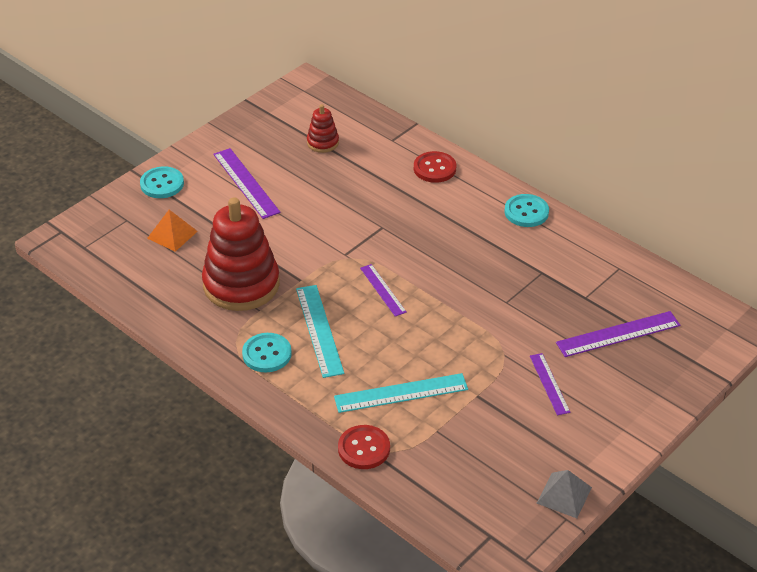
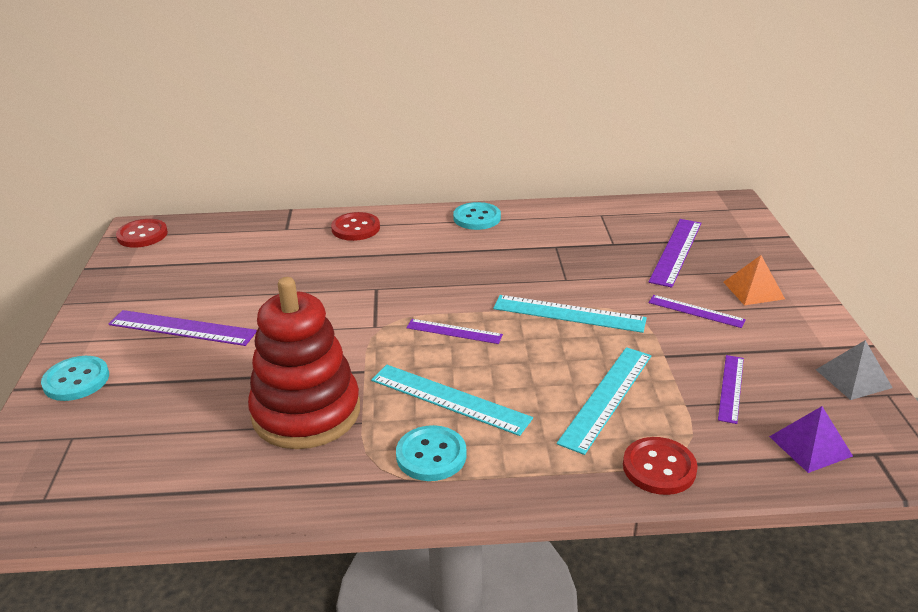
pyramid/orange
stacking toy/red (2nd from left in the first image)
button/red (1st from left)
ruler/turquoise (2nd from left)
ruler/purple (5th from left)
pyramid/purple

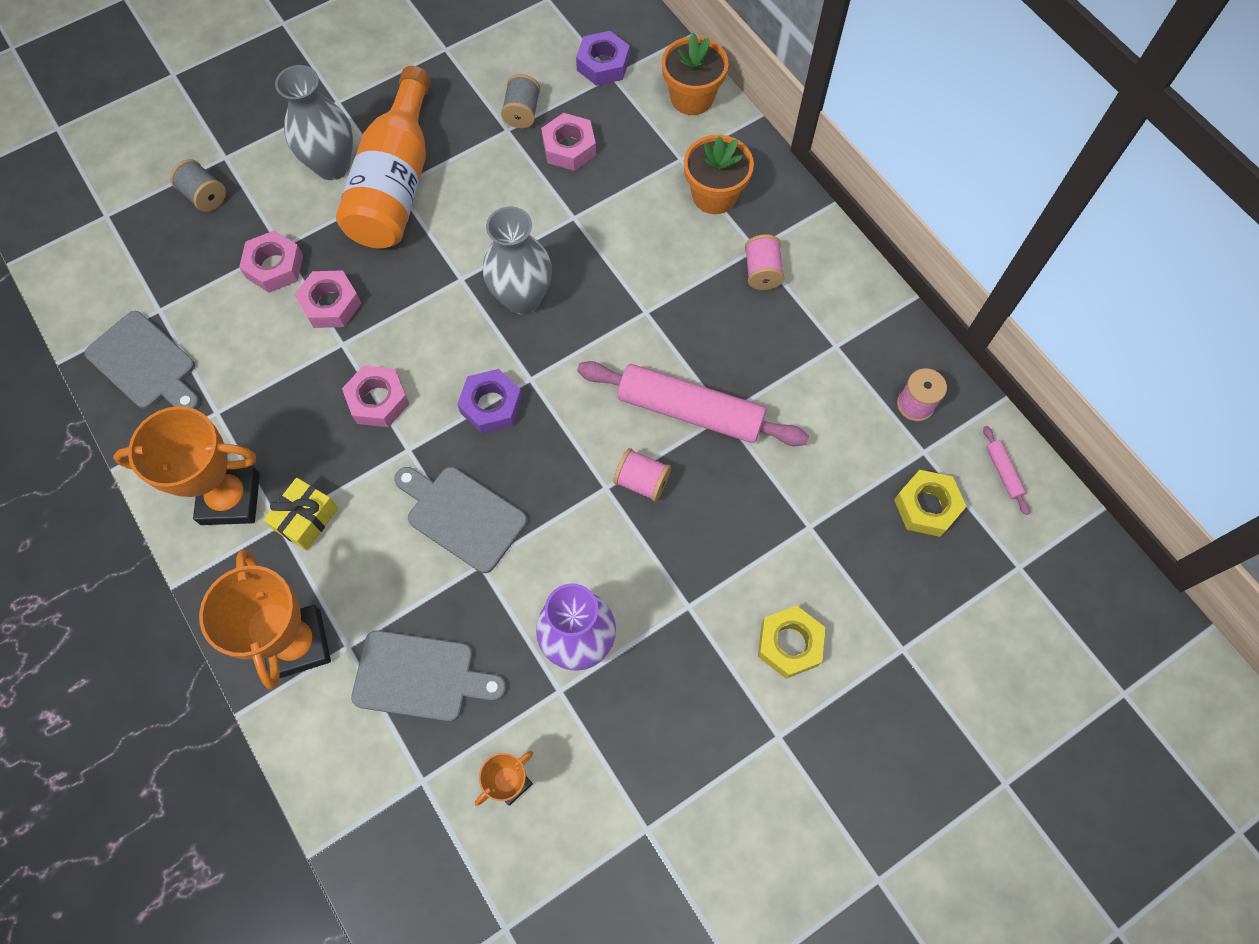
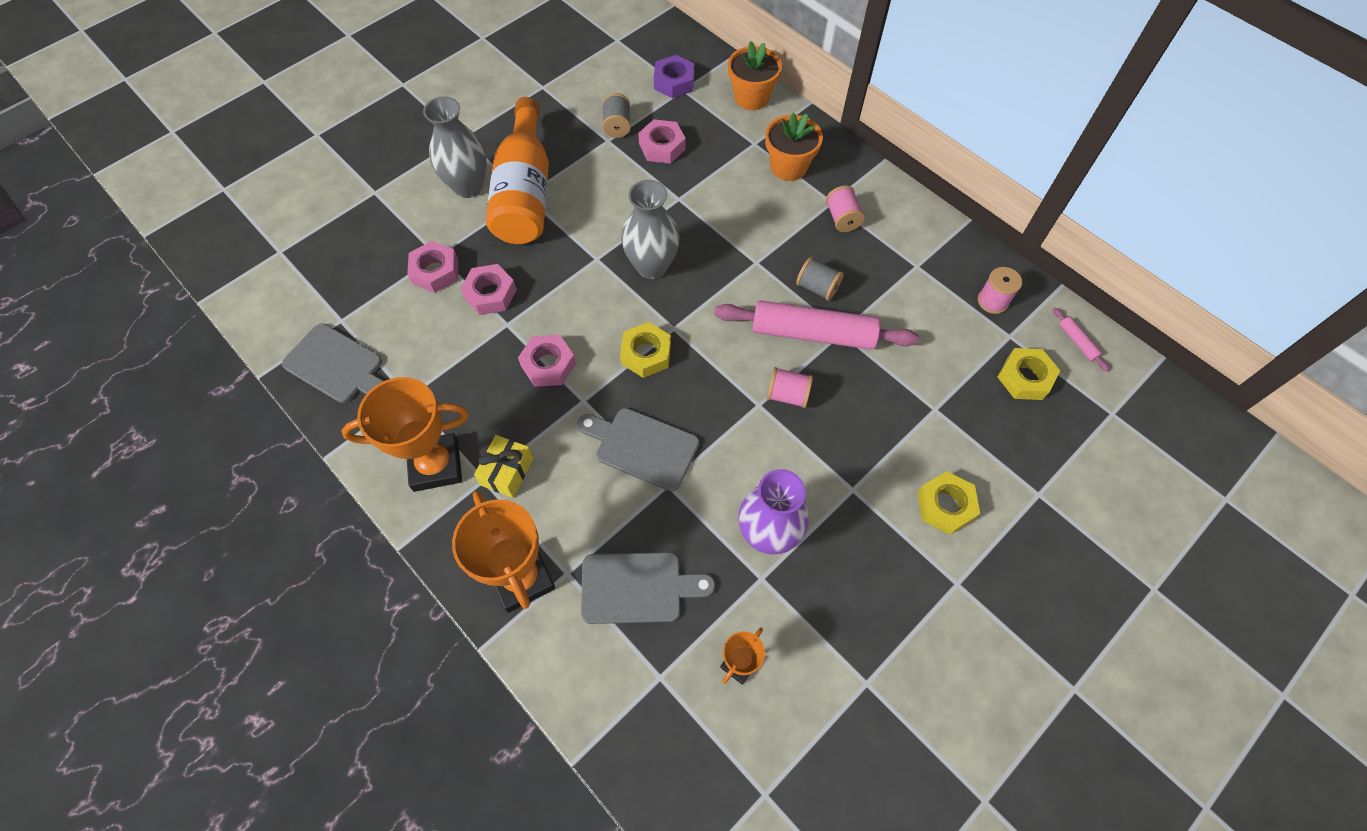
spool/grey (2nd from left)
nut/yellow (1st from left)

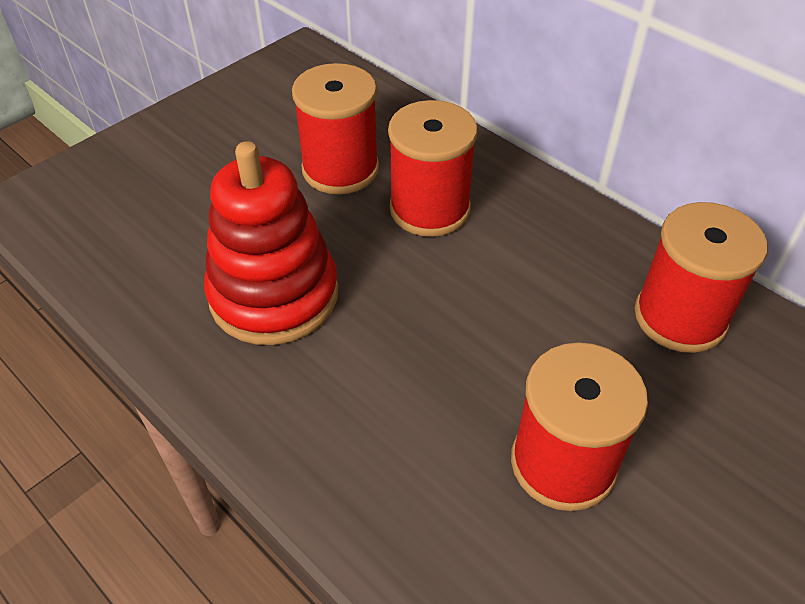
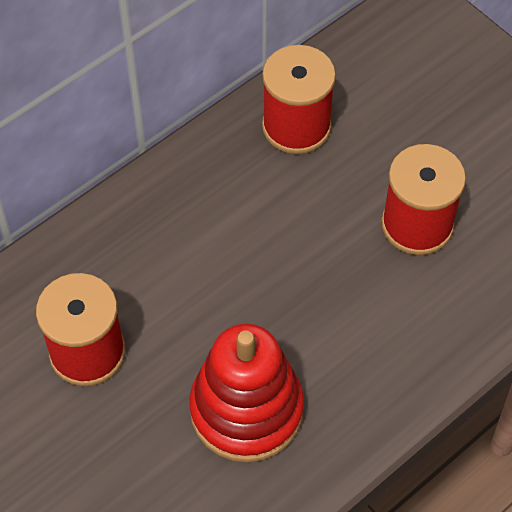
spool/red (2nd from left in the first image)

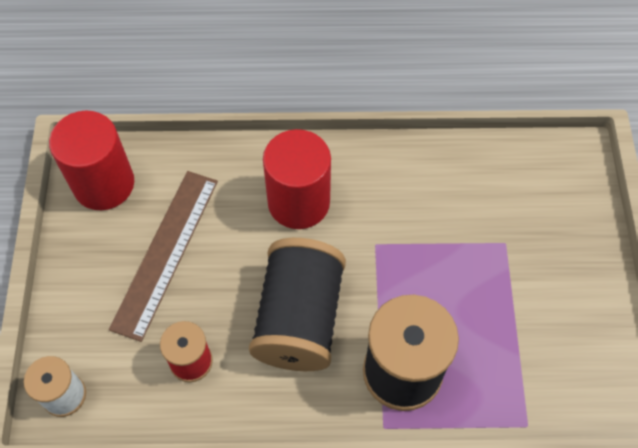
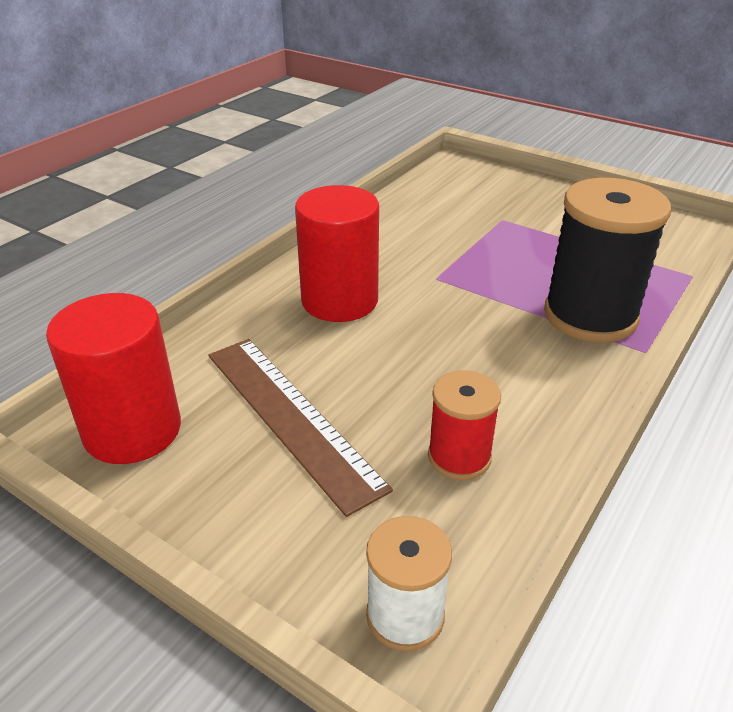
spool/black (1st from left in the first image)

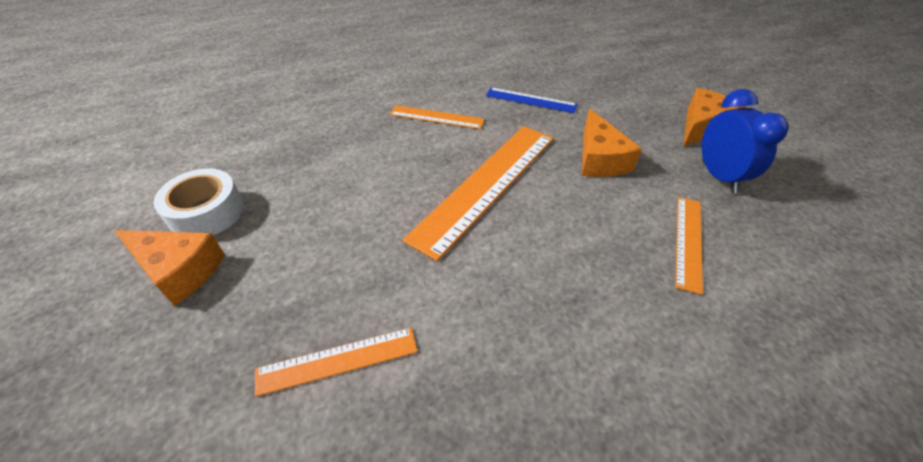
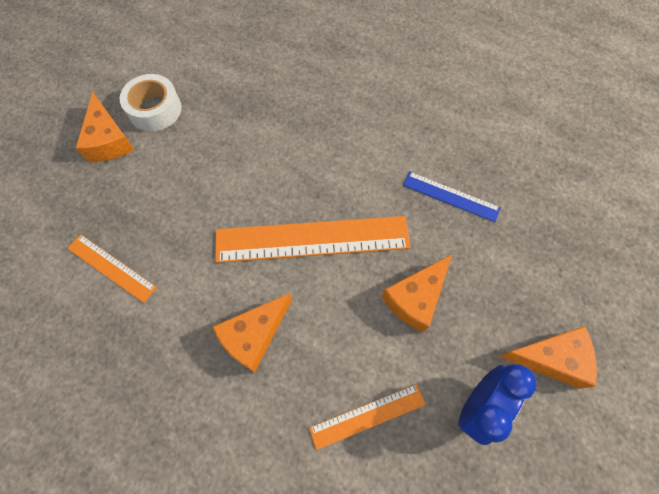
ruler/orange (2nd from left in the first image)
ruler/blue
cheese/orange (2nd from left)

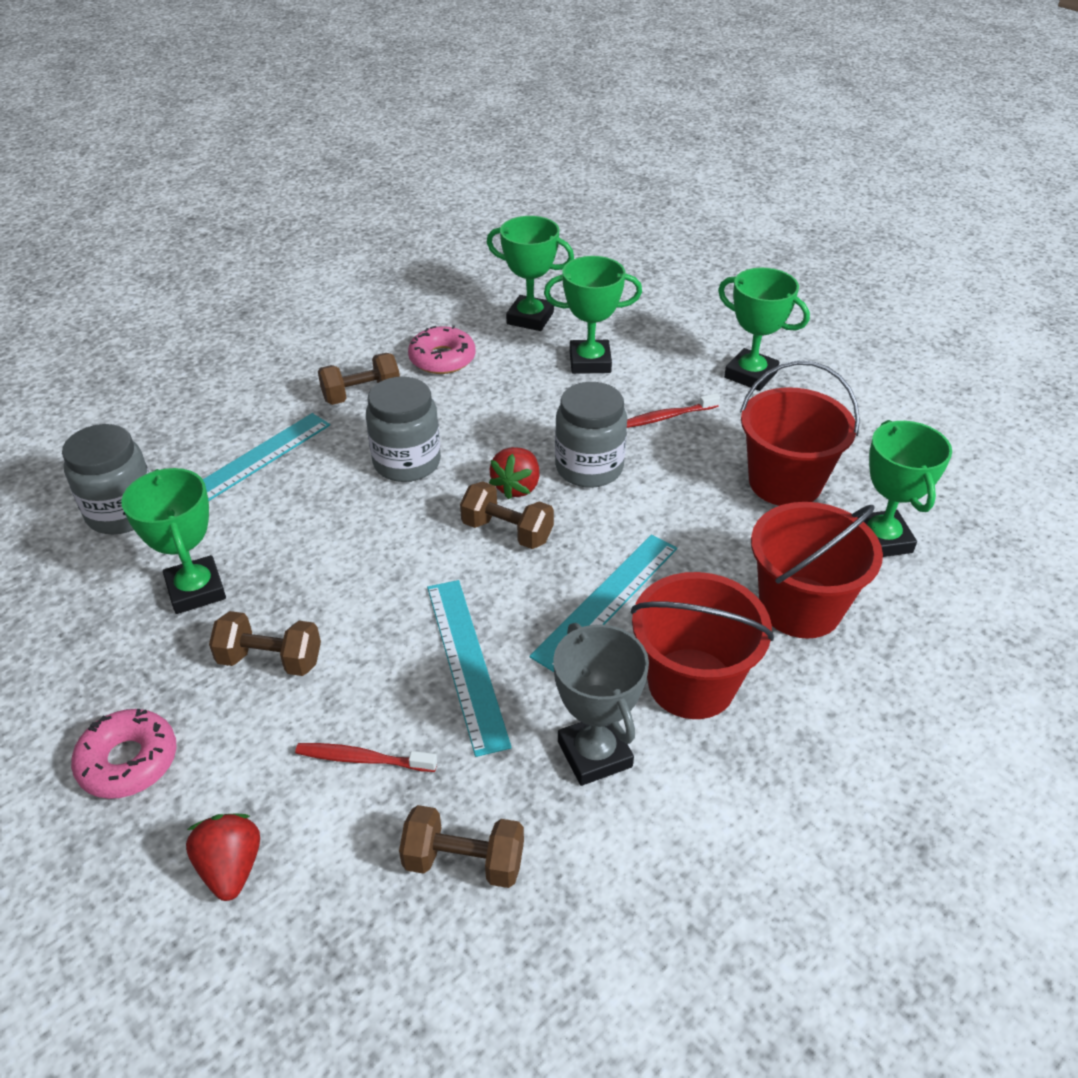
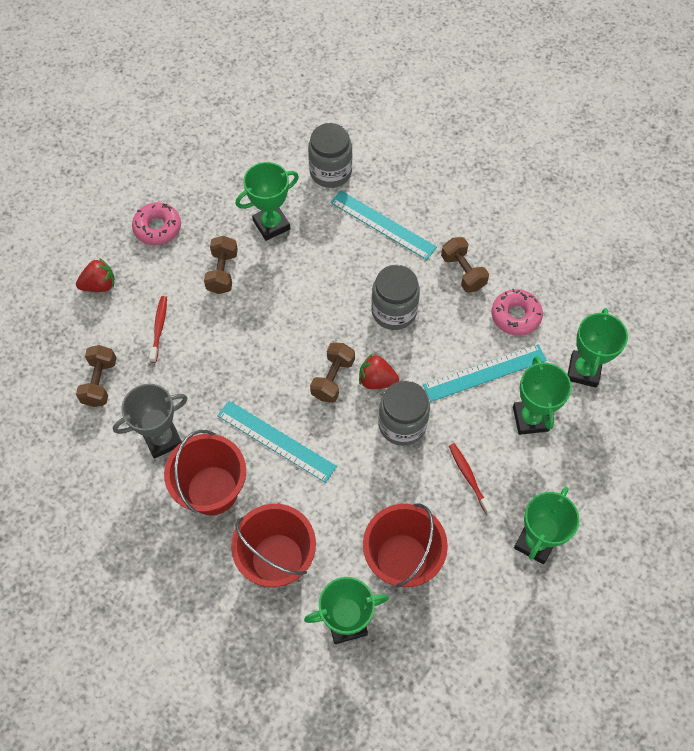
ruler/turquoise (3rd from left)

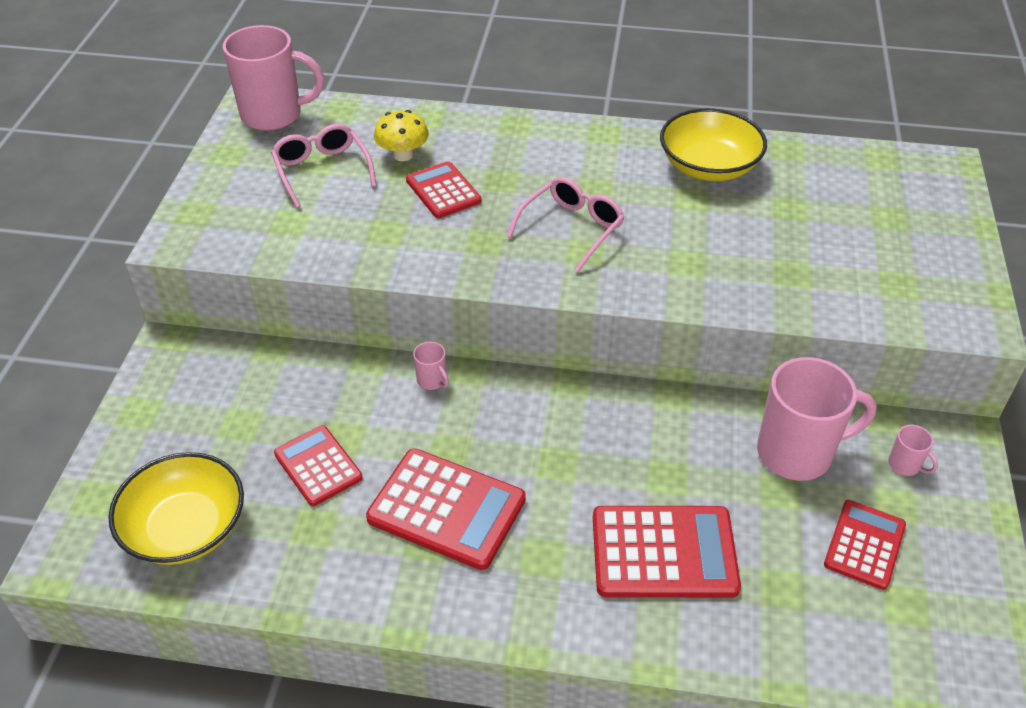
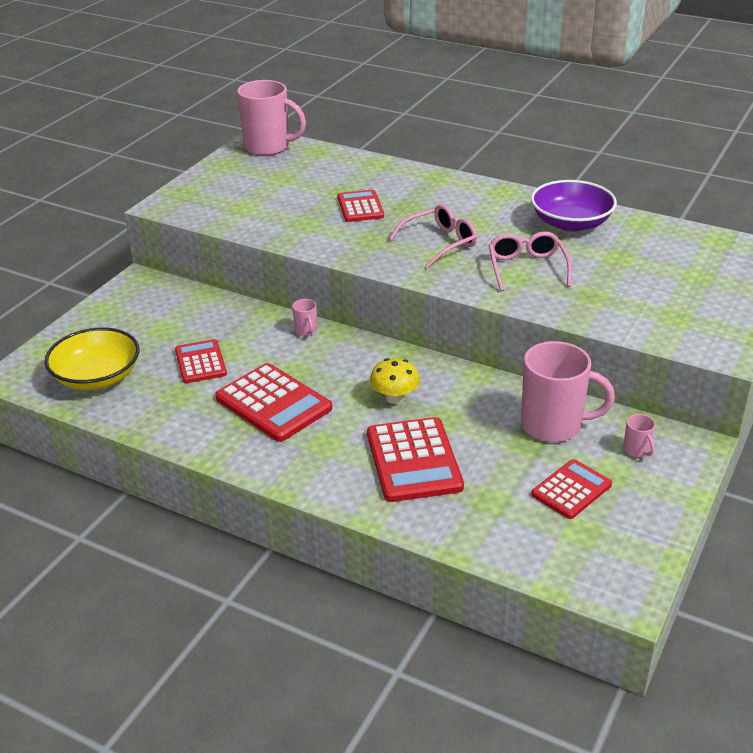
glasses/pink (2nd from left)
mushroom/yellow
calculator/red (4th from left)
bowl/purple

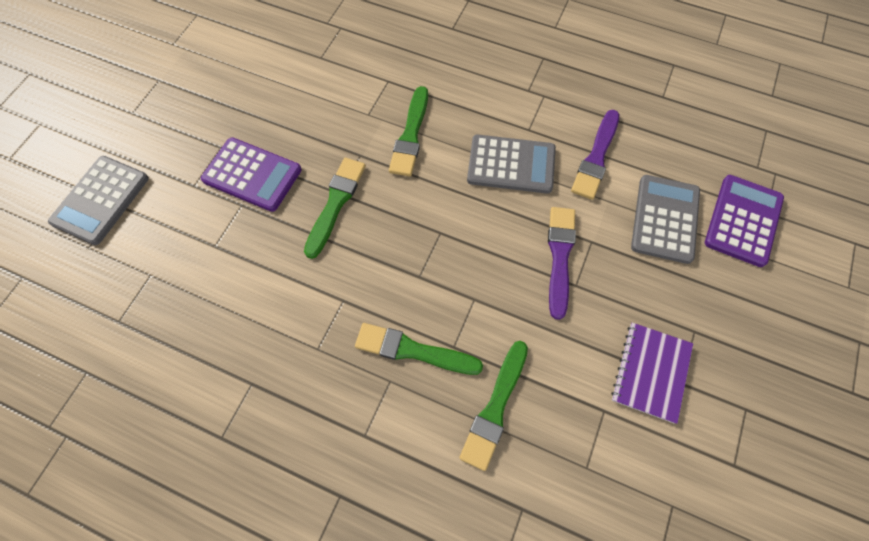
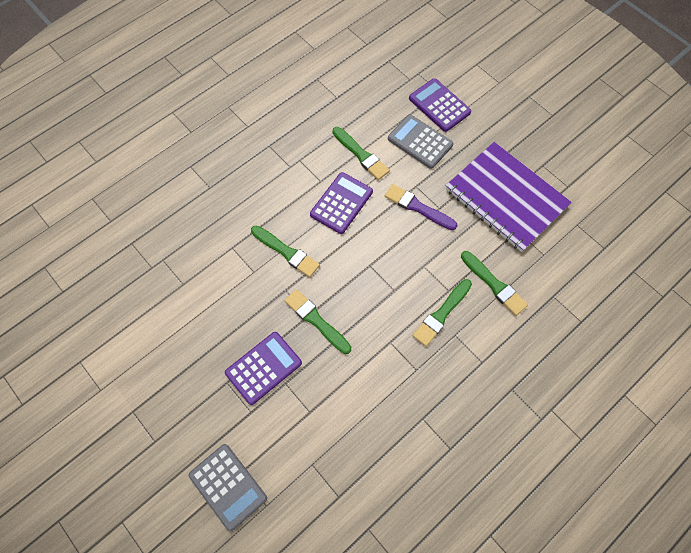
calculator/purple (2nd from left)
brush/green (3rd from left)
notebook/purple

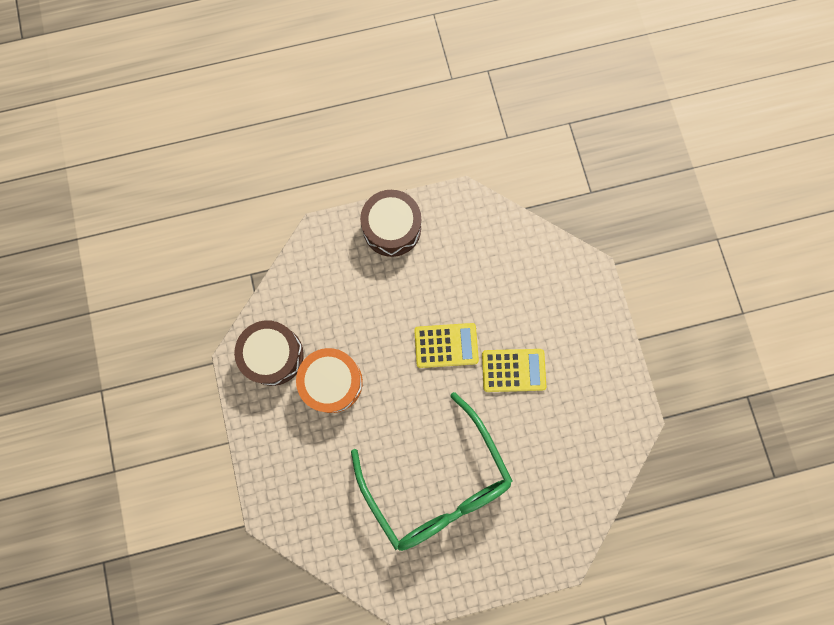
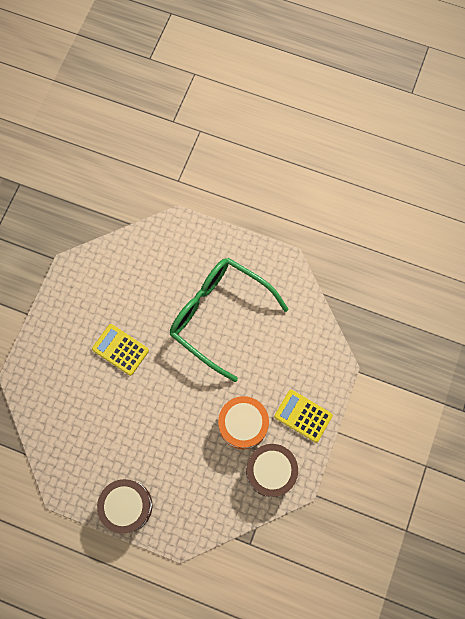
glasses/green
calculator/yellow (2nd from left)

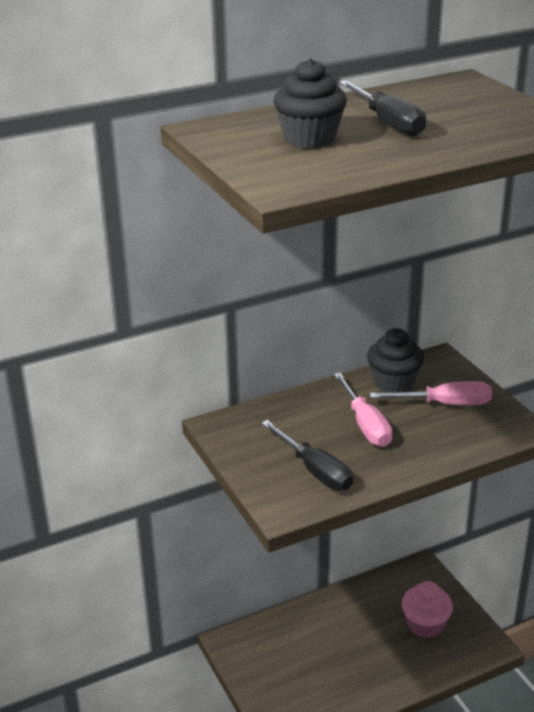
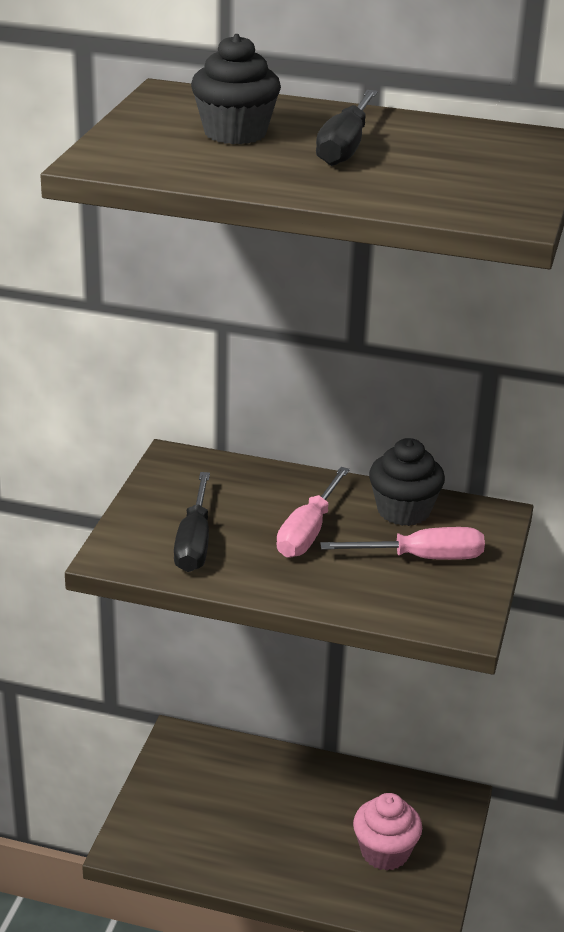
screwdriver/pink (2nd from left)

